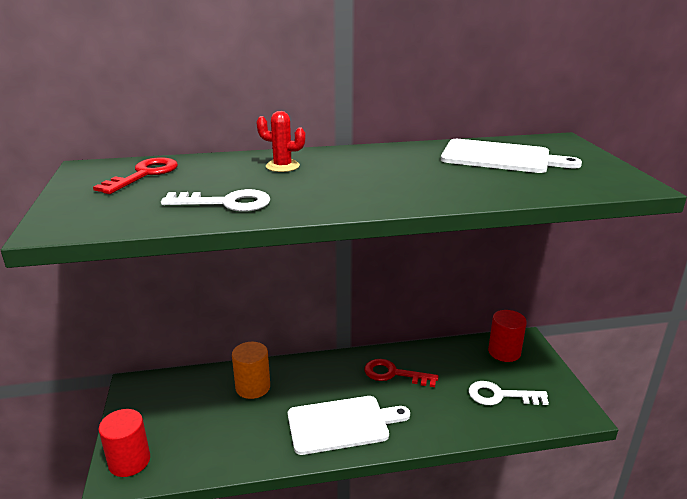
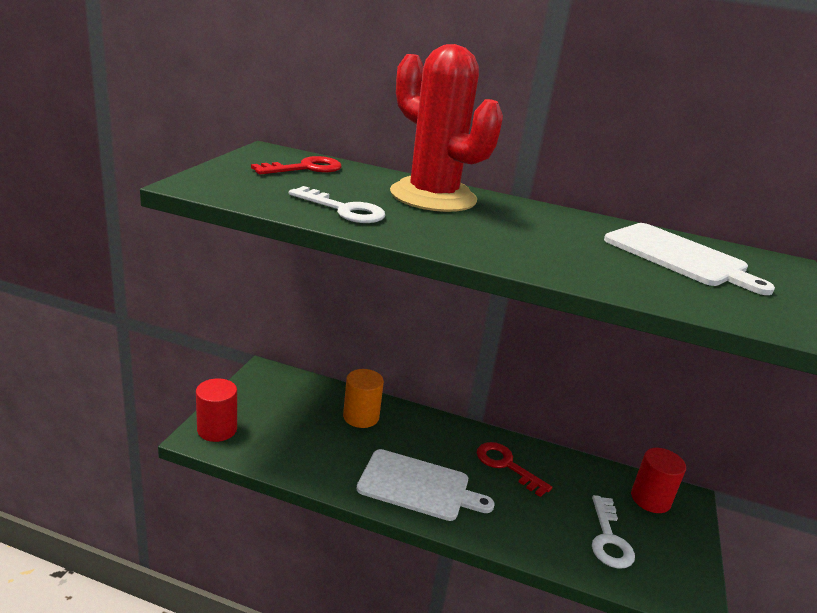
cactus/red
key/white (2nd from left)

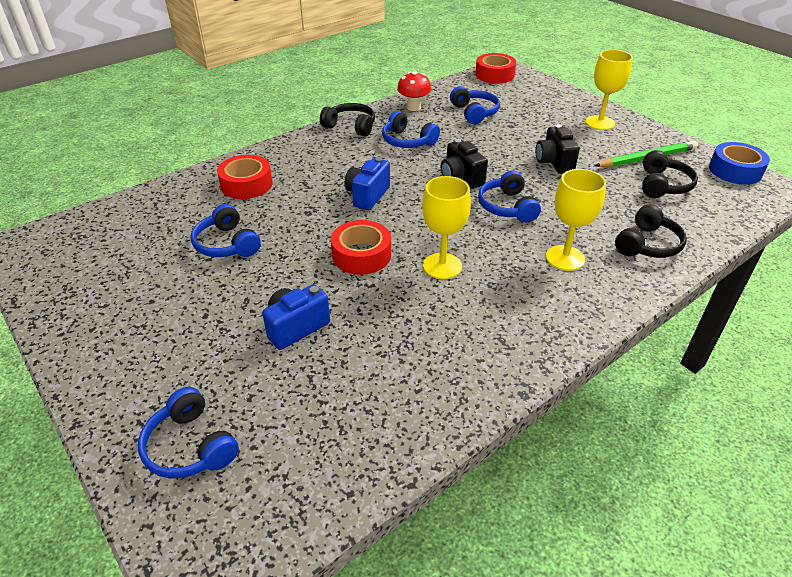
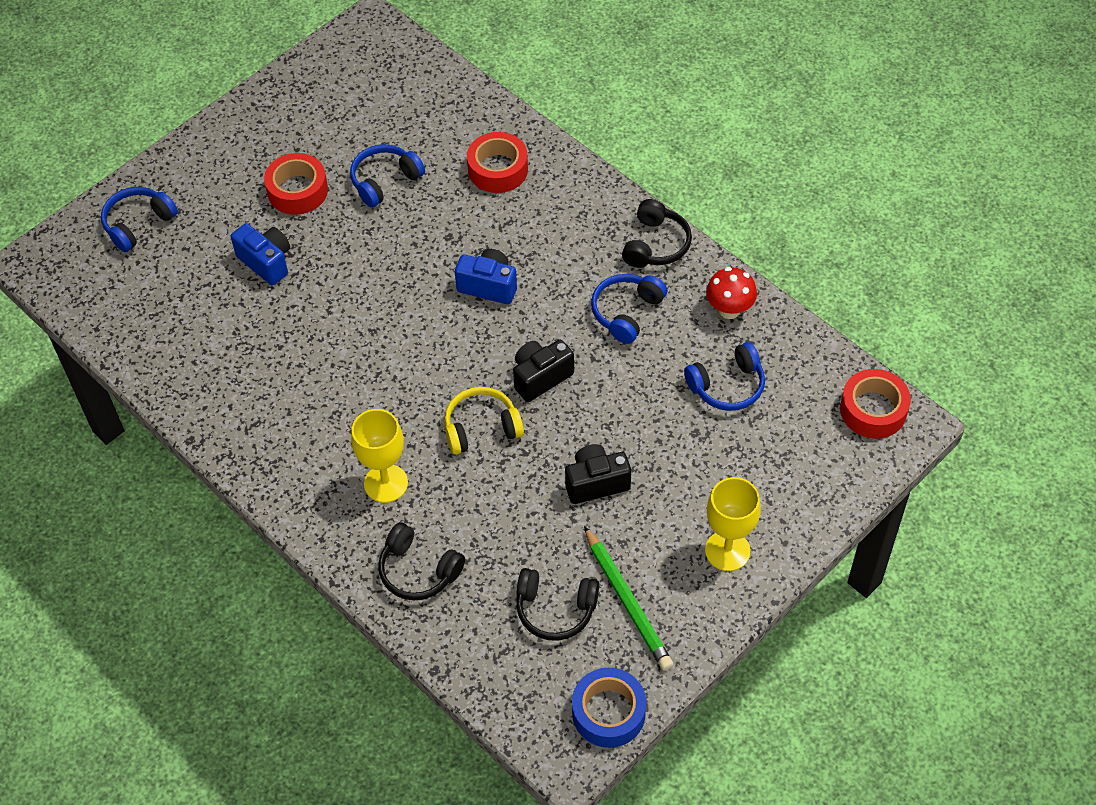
tape/red (1st from left)
goblet/yellow (1st from left in the first image)
headphones/yellow

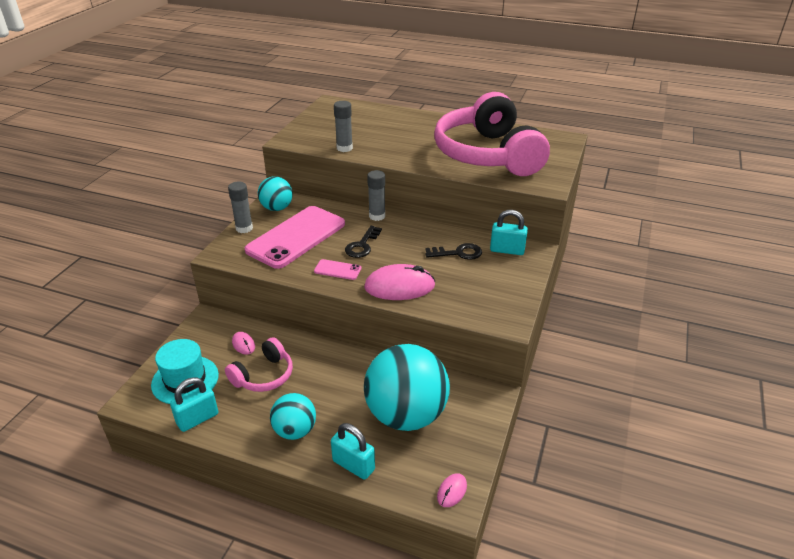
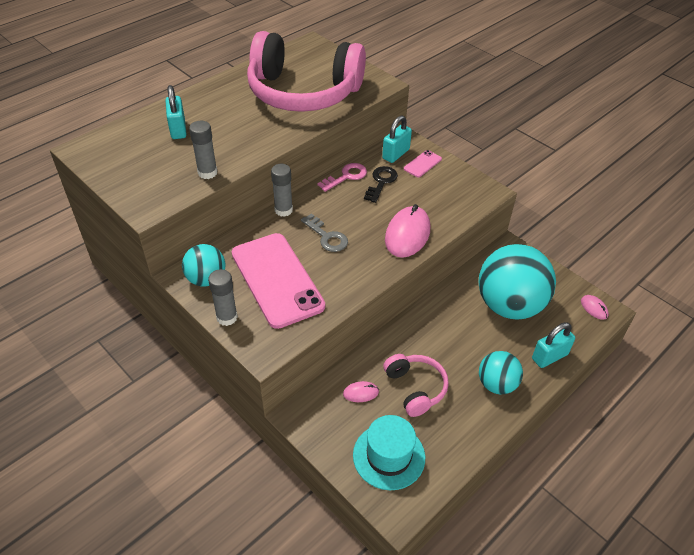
padlock/turquoise (1st from left)
phone/pink (2nd from left)
key/grey
key/pink

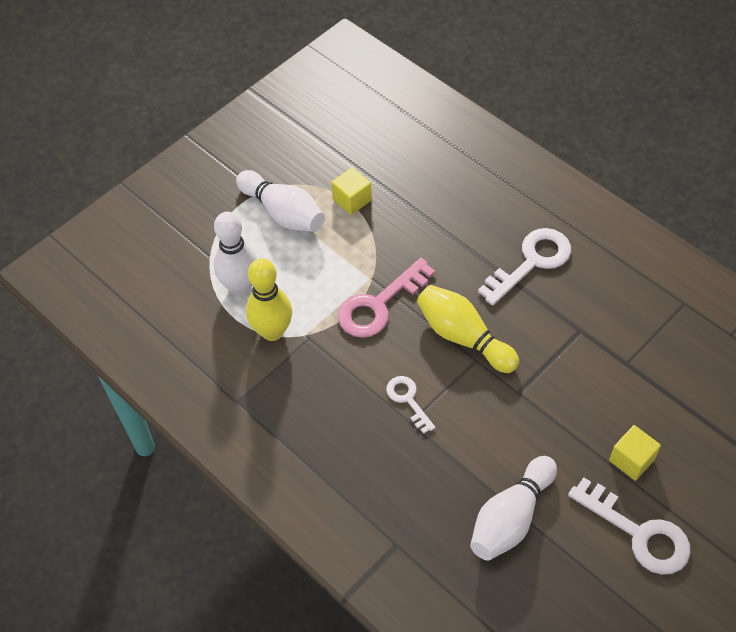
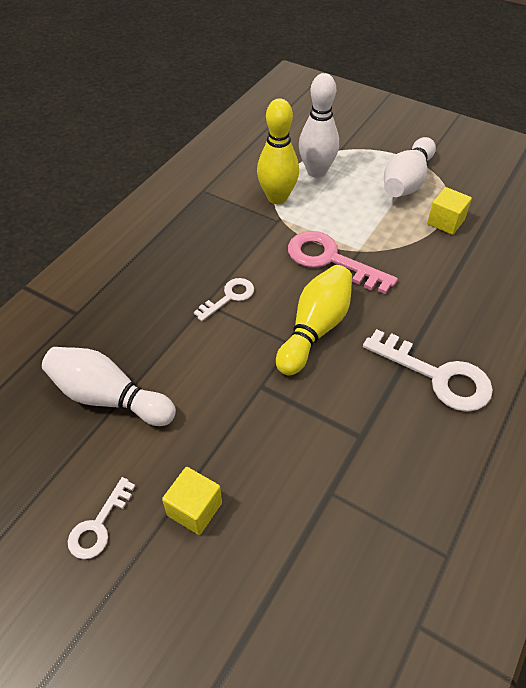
key/white (1st from left)

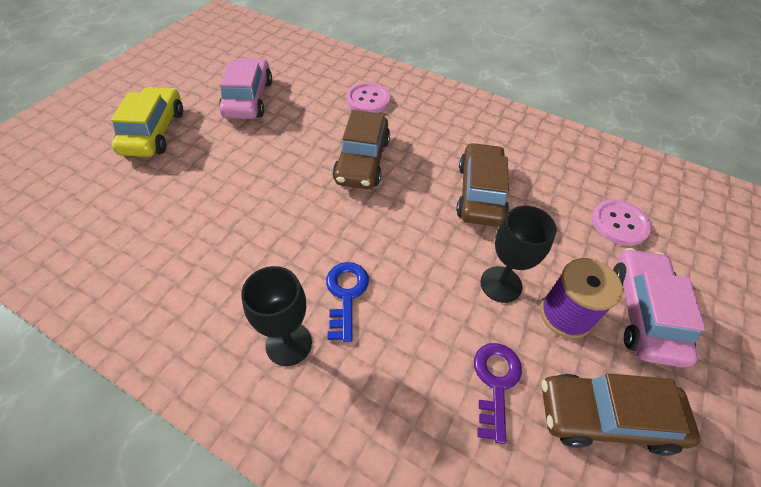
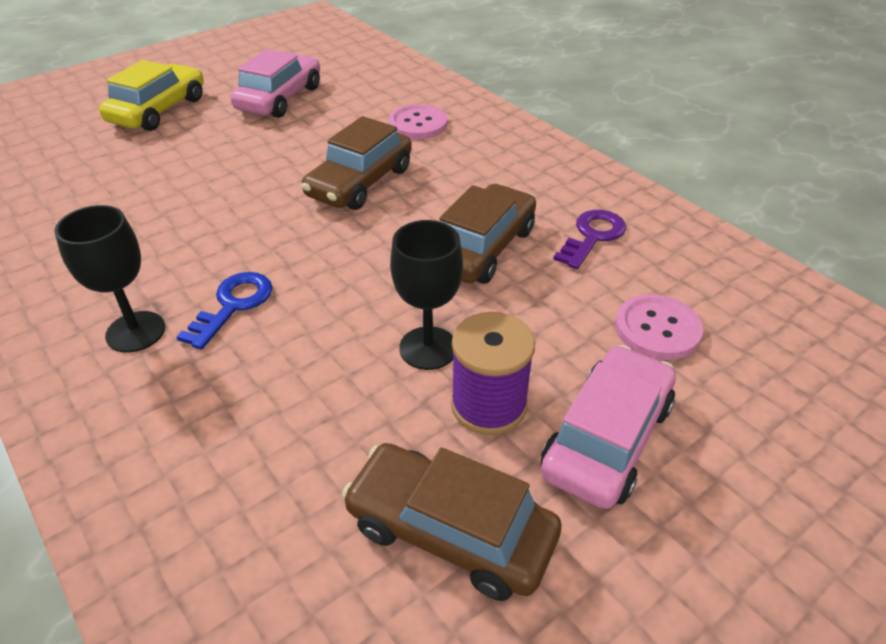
key/purple

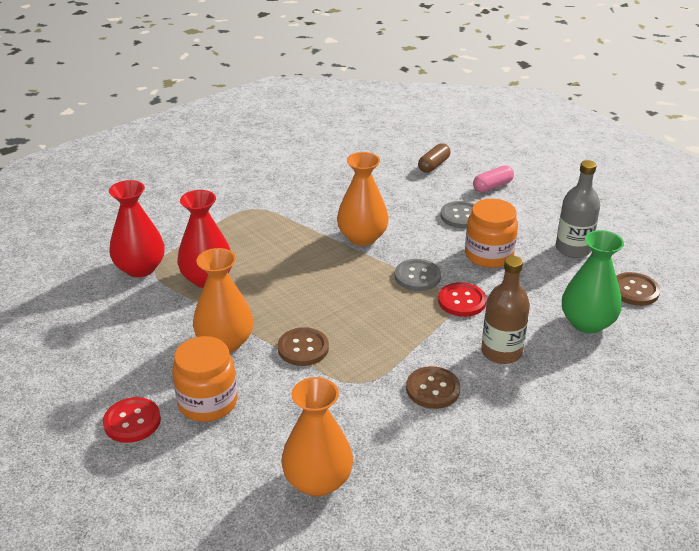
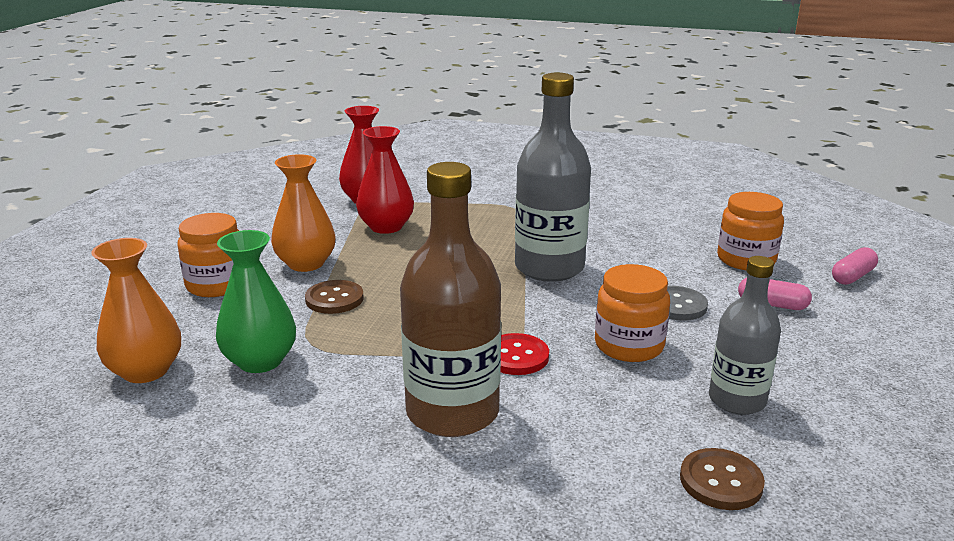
button/red (1st from left in the first image)
bottle/grey (1st from left)
button/grey (1st from left in the first image)
button/brown (2nd from left in the first image)
jar/orange (3rd from left)
bottle/brown
vase/green
capsule/pink (2nd from left)

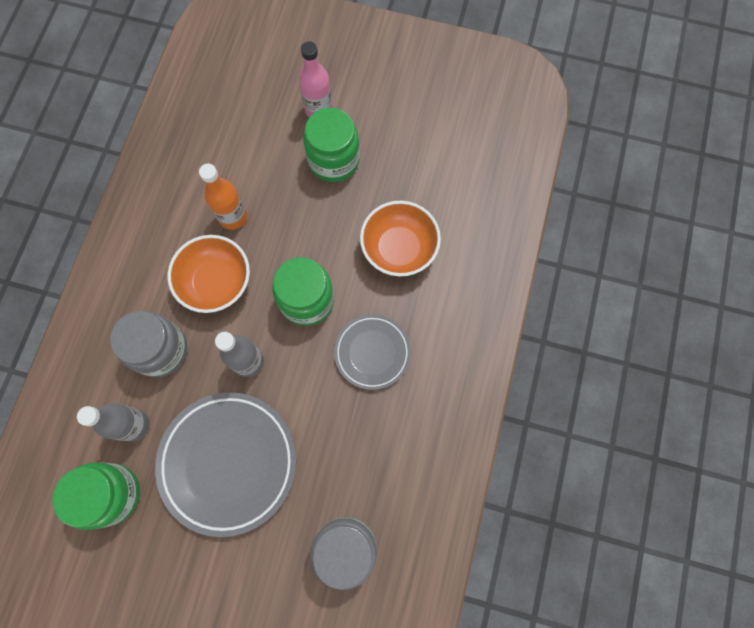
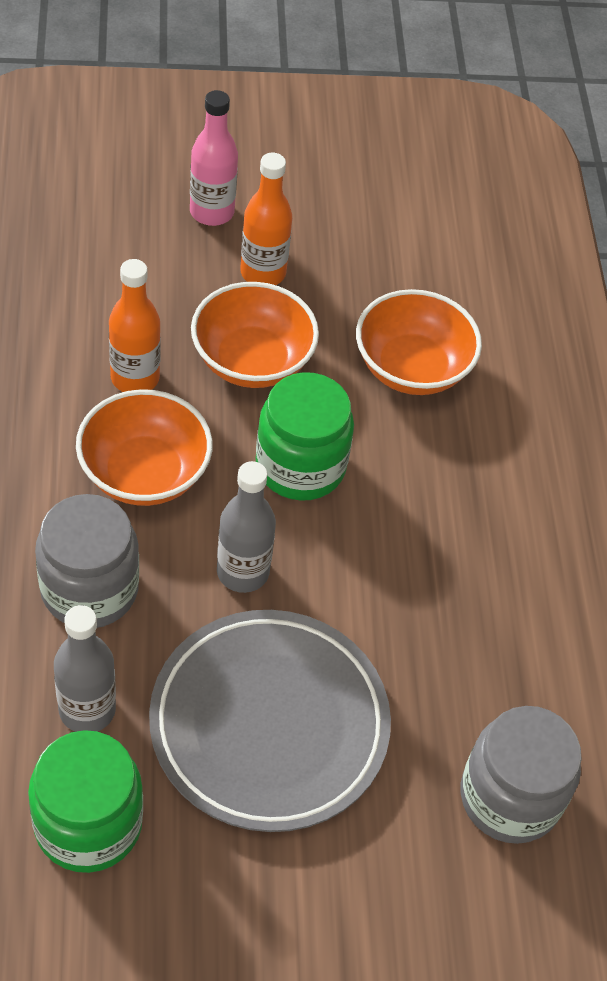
bottle/orange (2nd from left)
plate/grey (2nd from left in the first image)
bowl/orange (2nd from left)

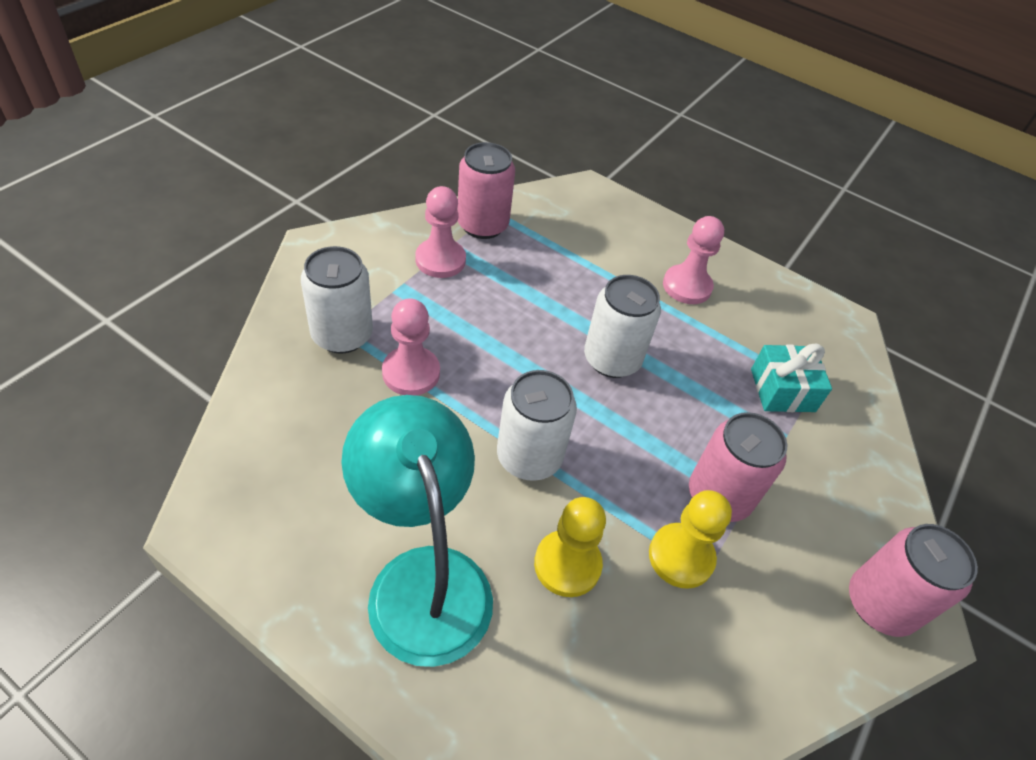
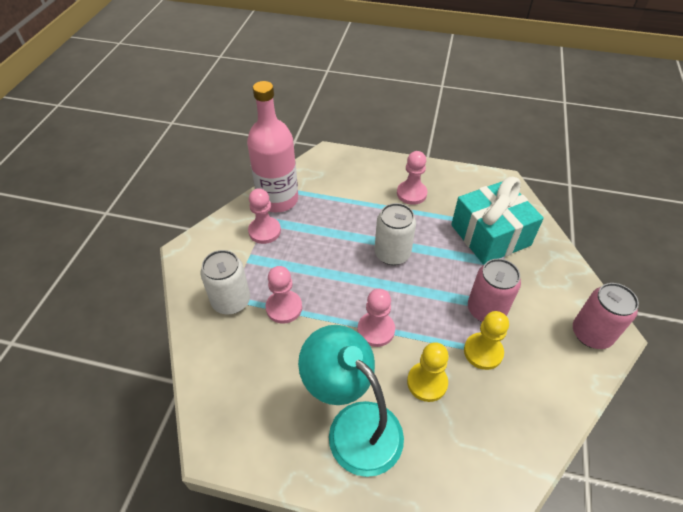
bottle/pink
pawn/pink (3rd from left)
gift/turquoise

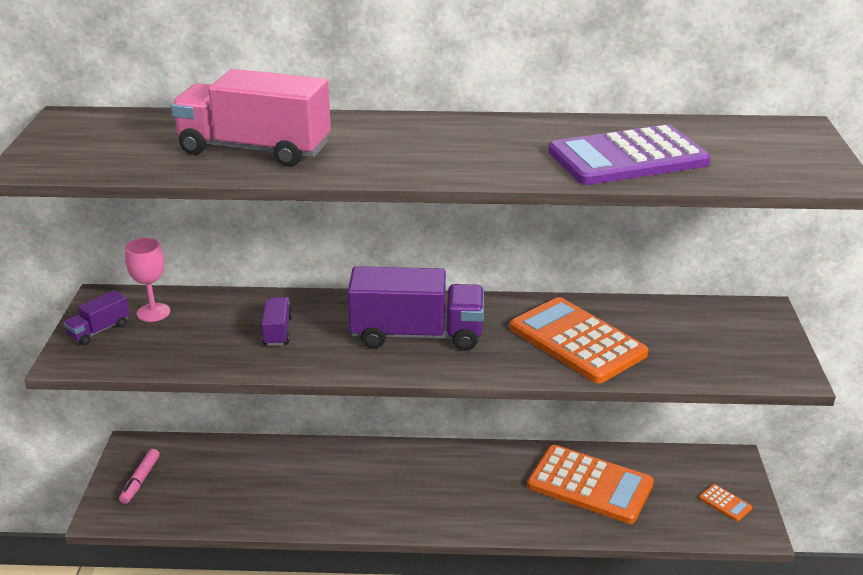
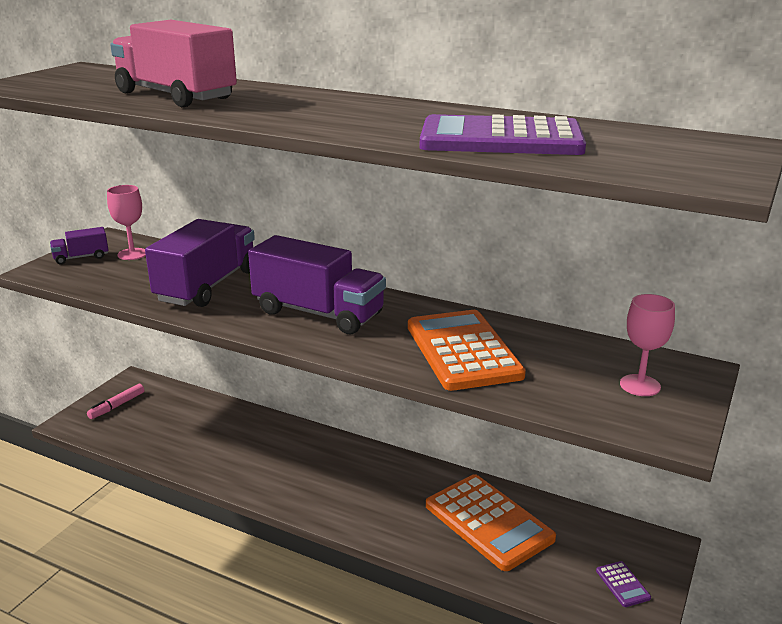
truck/purple (2nd from left)
calculator/purple (2nd from left)
goblet/pink (2nd from left)

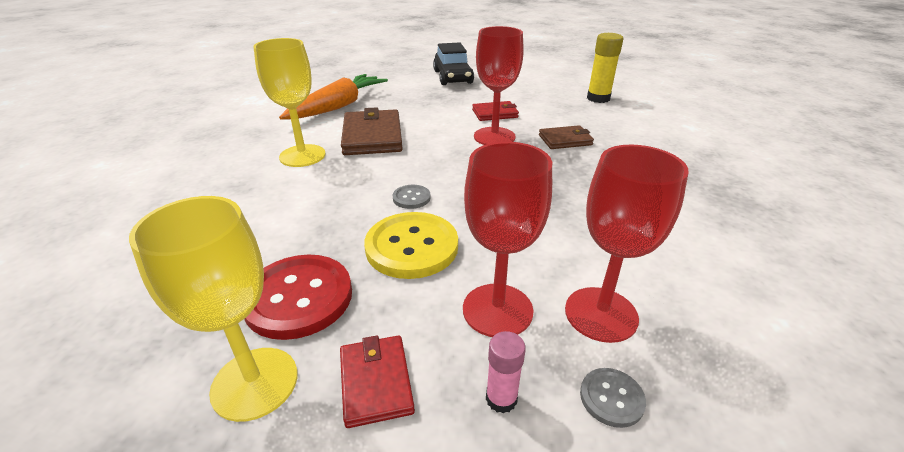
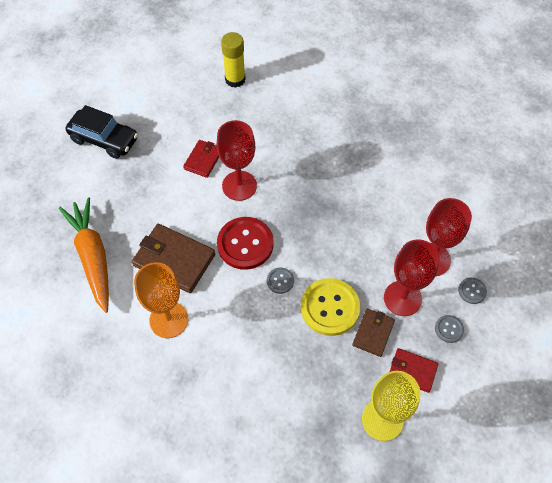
button/red
goblet/orange
button/grey (2nd from left)
wallet/brown (2nd from left)

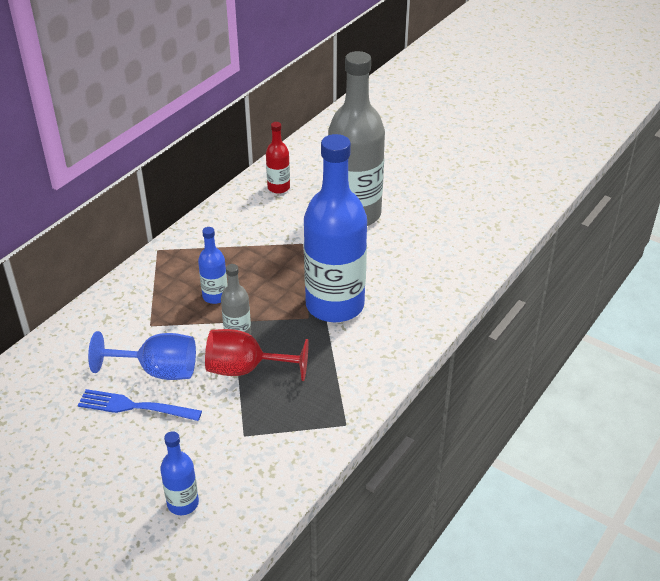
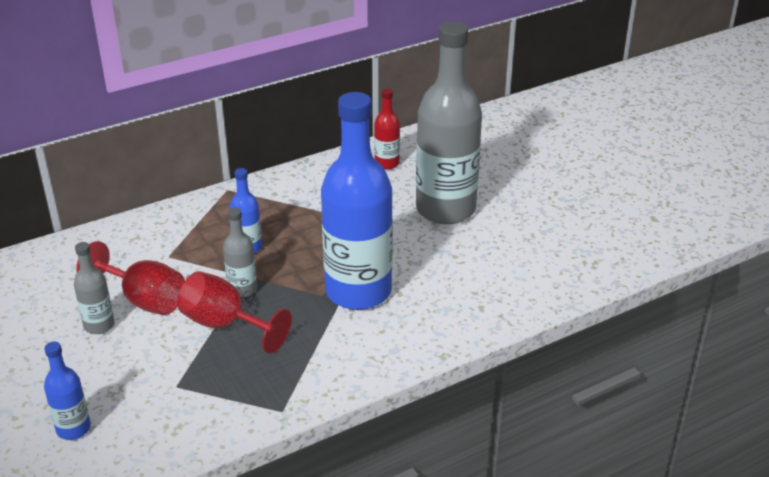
bottle/grey (1st from left)
goblet/red (1st from left)

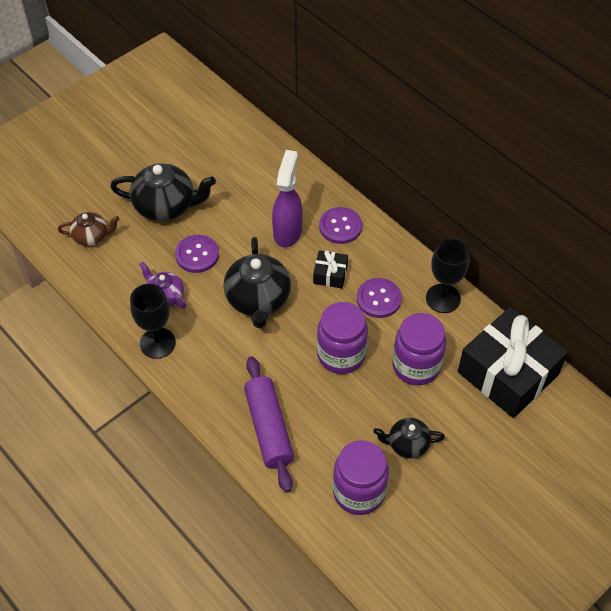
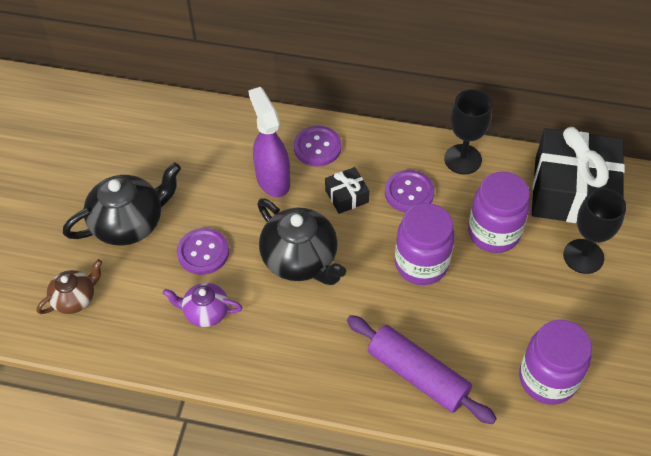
goblet/black (2nd from left)
teapot/black (3rd from left in the first image)

